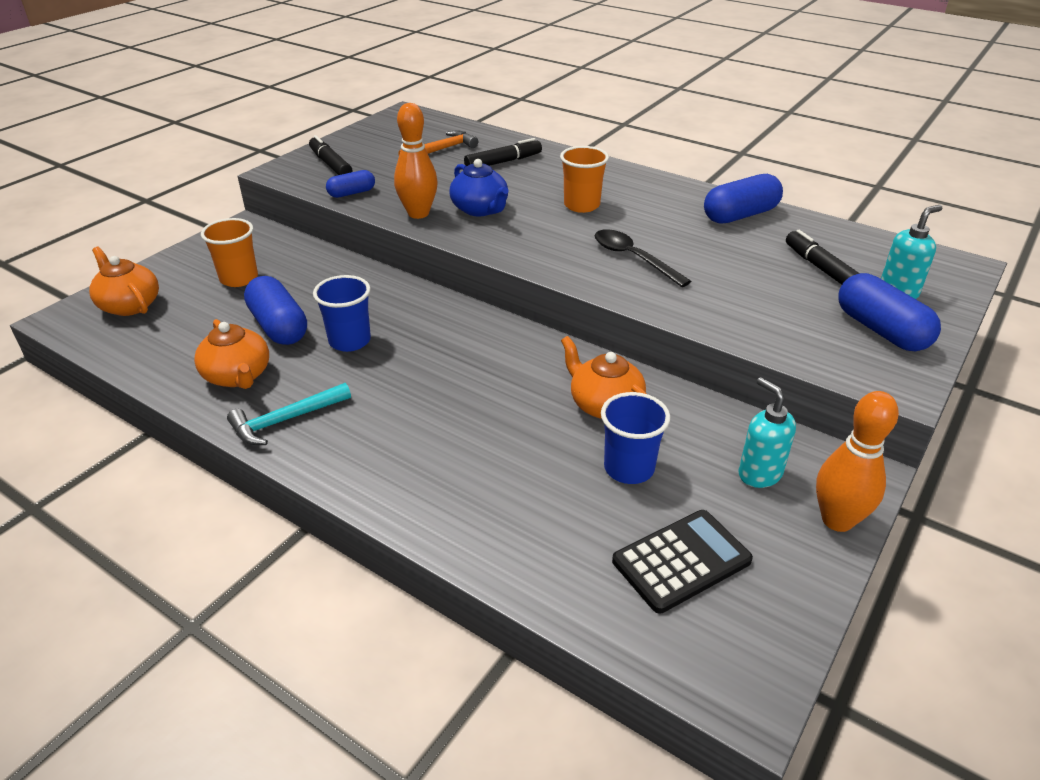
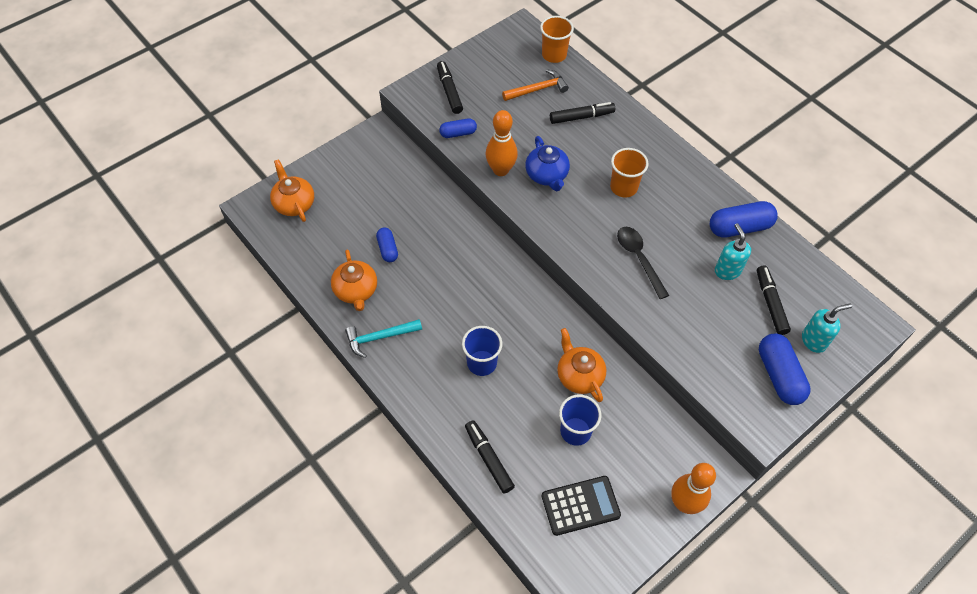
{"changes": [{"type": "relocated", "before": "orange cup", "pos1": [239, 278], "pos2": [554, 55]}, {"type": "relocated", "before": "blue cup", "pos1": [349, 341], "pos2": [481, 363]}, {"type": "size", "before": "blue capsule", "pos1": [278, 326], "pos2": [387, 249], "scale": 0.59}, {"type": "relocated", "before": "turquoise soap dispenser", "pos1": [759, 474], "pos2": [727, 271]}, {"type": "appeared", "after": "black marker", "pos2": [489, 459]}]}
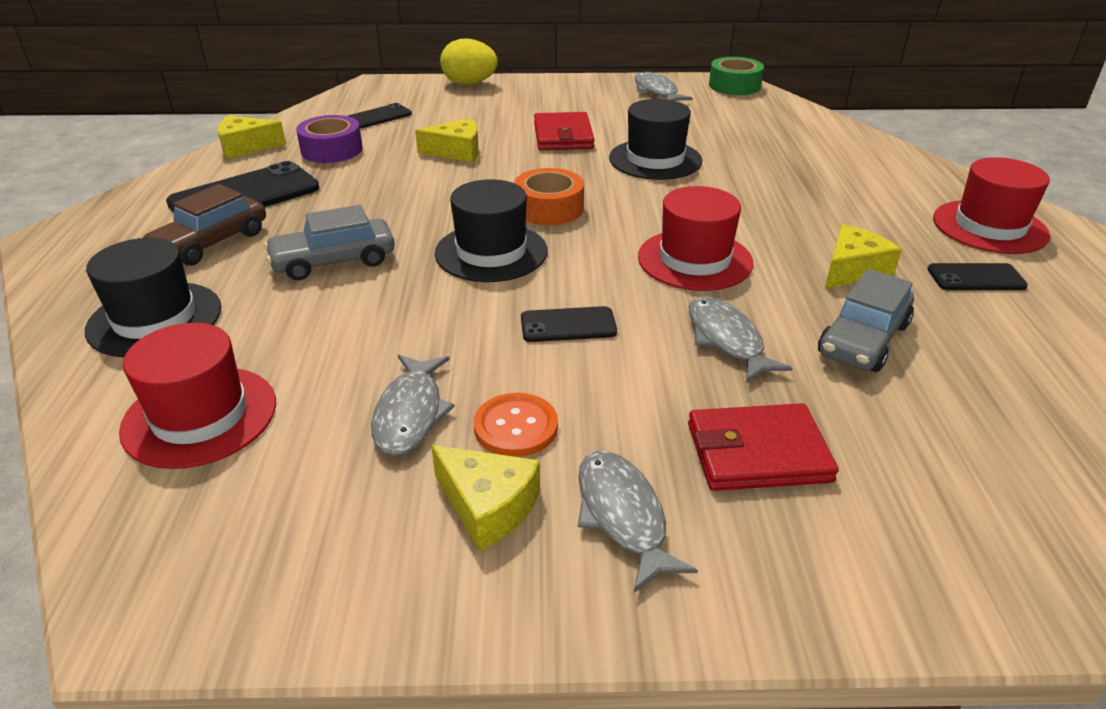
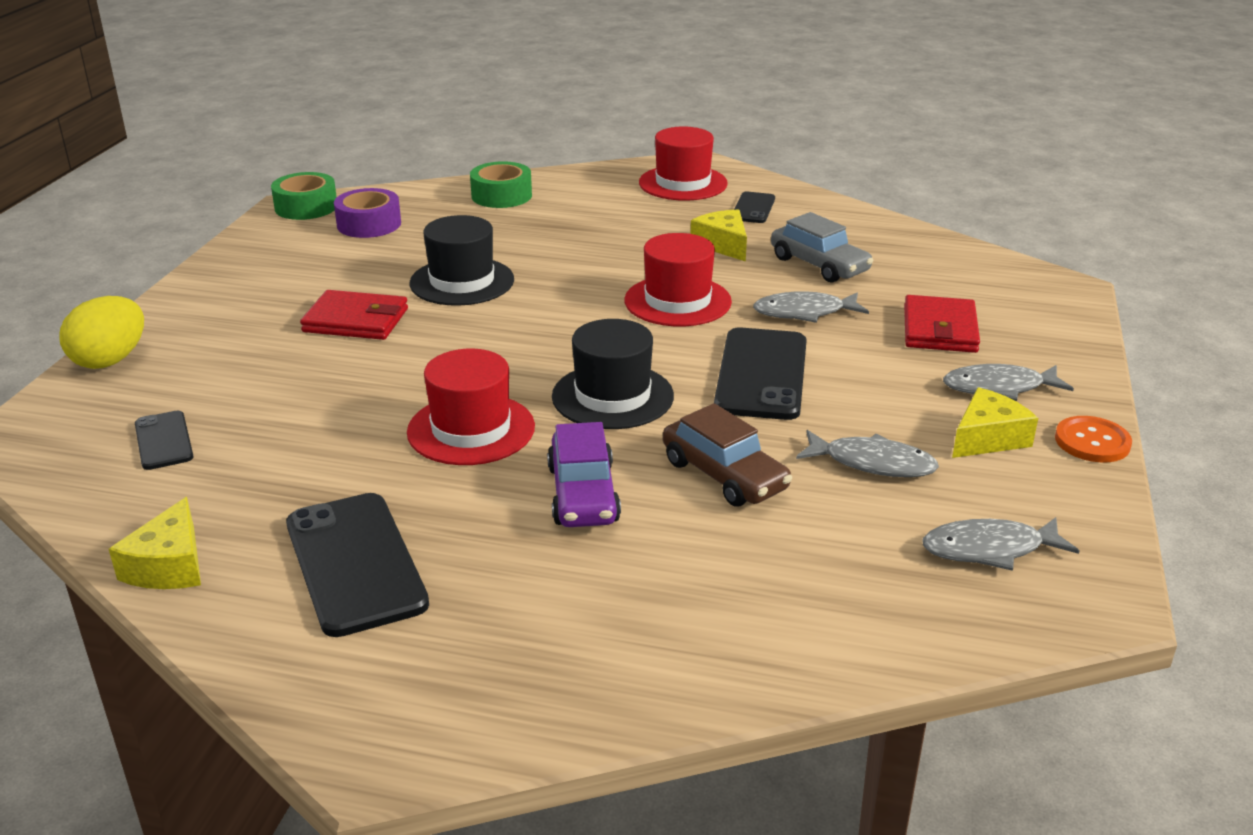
{"changes": [{"type": "relocated", "before": "grey fish", "pos1": [657, 91], "pos2": [989, 549]}, {"type": "relocated", "before": "purple tape", "pos1": [332, 150], "pos2": [369, 224]}, {"type": "missing", "before": "yellow cheese", "pos1": [457, 151]}, {"type": "missing", "before": "orange tape", "pos1": [549, 208]}, {"type": "relocated", "before": "brown car", "pos1": [211, 243], "pos2": [724, 475]}, {"type": "colour", "before": "grey car", "after": "purple car", "pos1": [334, 261], "pos2": [583, 494]}, {"type": "missing", "before": "black hat", "pos1": [155, 319]}, {"type": "size", "before": "black phone", "pos1": [568, 325], "pos2": [761, 374], "scale": 1.86}, {"type": "relocated", "before": "red hat", "pos1": [200, 416], "pos2": [471, 429]}, {"type": "relocated", "before": "orange button", "pos1": [516, 427], "pos2": [1092, 442]}, {"type": "appeared", "after": "green tape", "pos2": [501, 196]}]}
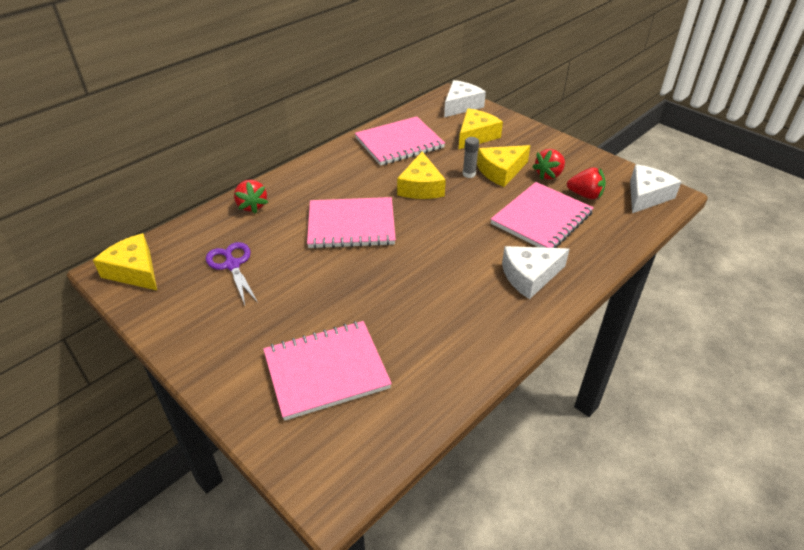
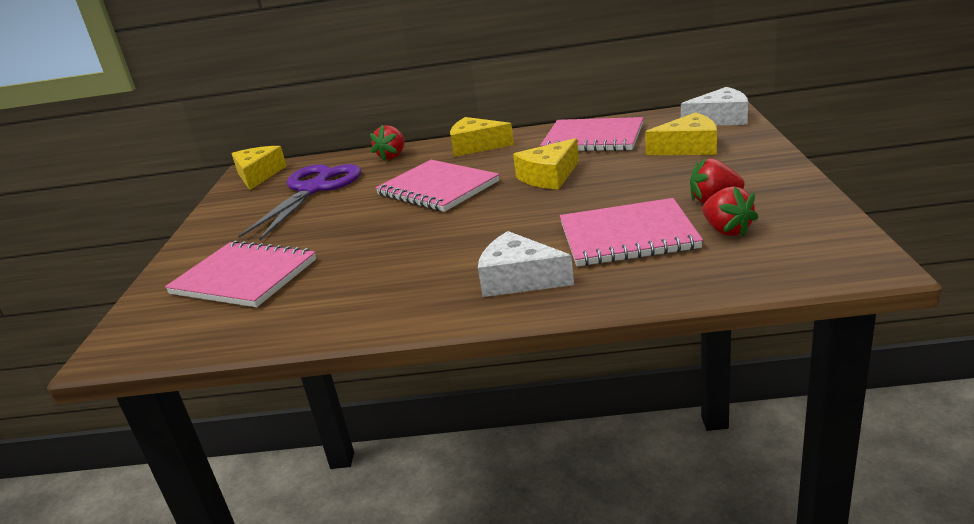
{"changes": [{"type": "missing", "before": "grey glue stick", "pos1": [469, 174]}, {"type": "relocated", "before": "yellow cheese", "pos1": [501, 171], "pos2": [476, 146]}, {"type": "missing", "before": "white cheese", "pos1": [646, 196]}, {"type": "size", "before": "purple scissors", "pos1": [232, 265], "pos2": [313, 189], "scale": 1.7}]}
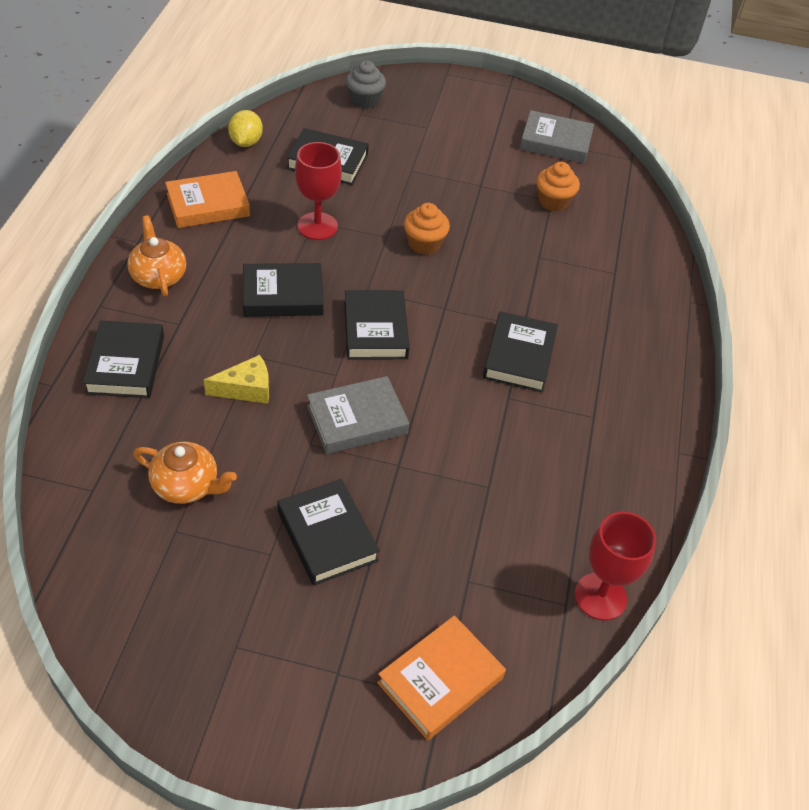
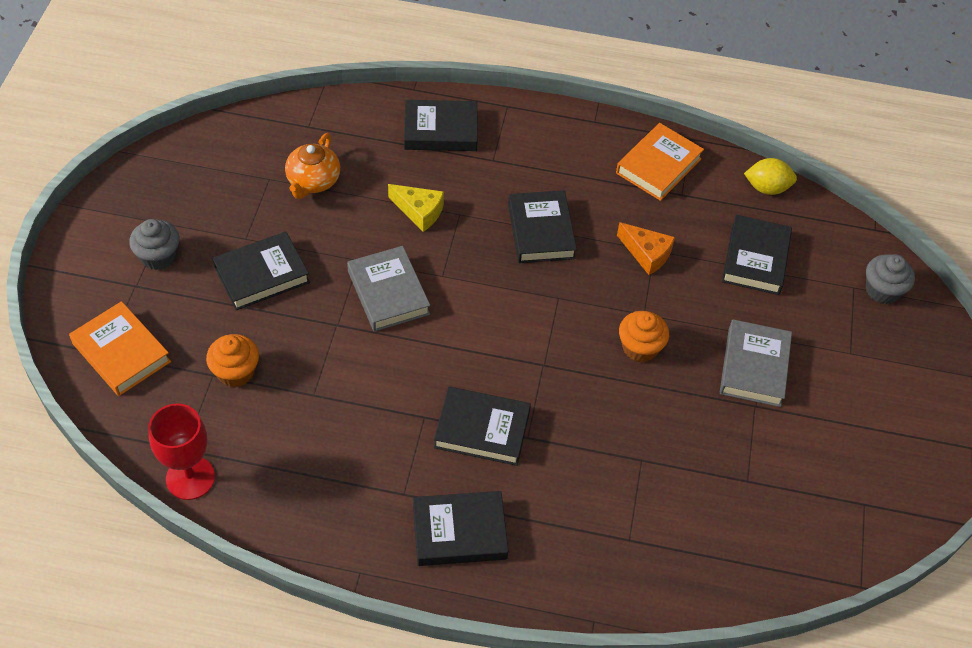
{"changes": [{"type": "relocated", "before": "grey book", "pos1": [555, 142], "pos2": [754, 367]}, {"type": "exchanged", "before": "red goblet", "after": "orange cheese", "pos1": [317, 226], "pos2": [647, 254]}, {"type": "relocated", "before": "orange cupcake", "pos1": [553, 201], "pos2": [235, 372]}, {"type": "spun", "before": "orange book", "pos1": [208, 205], "pos2": [658, 166], "turn": 60}, {"type": "missing", "before": "orange teapot", "pos1": [158, 276]}, {"type": "relocated", "before": "black book", "pos1": [375, 330], "pos2": [459, 532]}, {"type": "spun", "before": "yellow cheese", "pos1": [246, 389], "pos2": [419, 212], "turn": -45}, {"type": "appeared", "after": "grey cupcake", "pos2": [158, 256]}]}
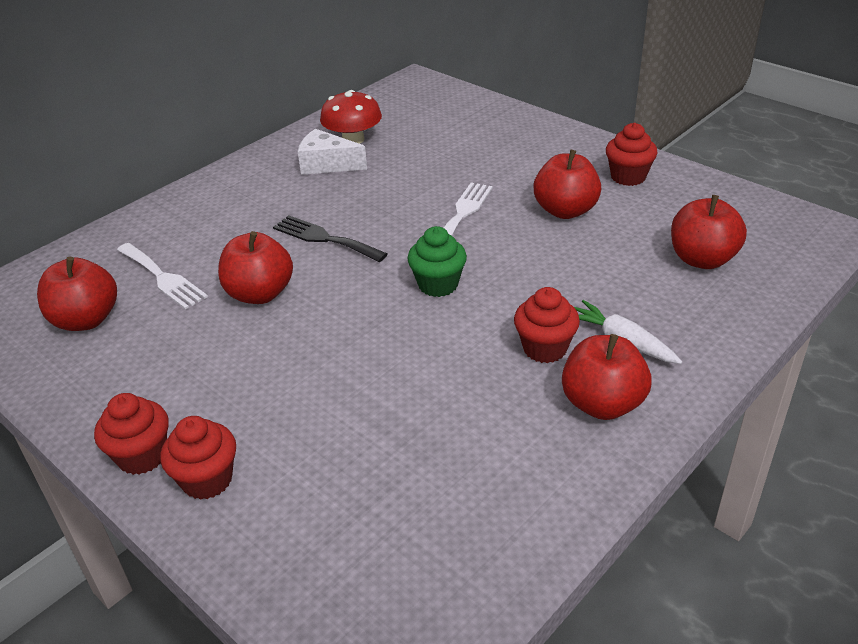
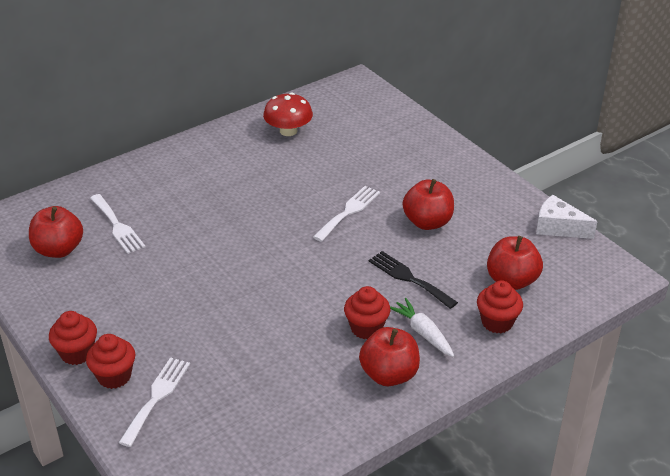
{"changes": [{"type": "relocated", "before": "red cupcake", "pos1": [628, 177], "pos2": [497, 322]}, {"type": "relocated", "before": "white cheese", "pos1": [327, 164], "pos2": [558, 227]}, {"type": "relocated", "before": "black fork", "pos1": [325, 238], "pos2": [409, 278]}, {"type": "missing", "before": "green cupcake", "pos1": [438, 284]}, {"type": "missing", "before": "red apple", "pos1": [260, 294]}, {"type": "appeared", "after": "white fork", "pos2": [157, 397]}]}
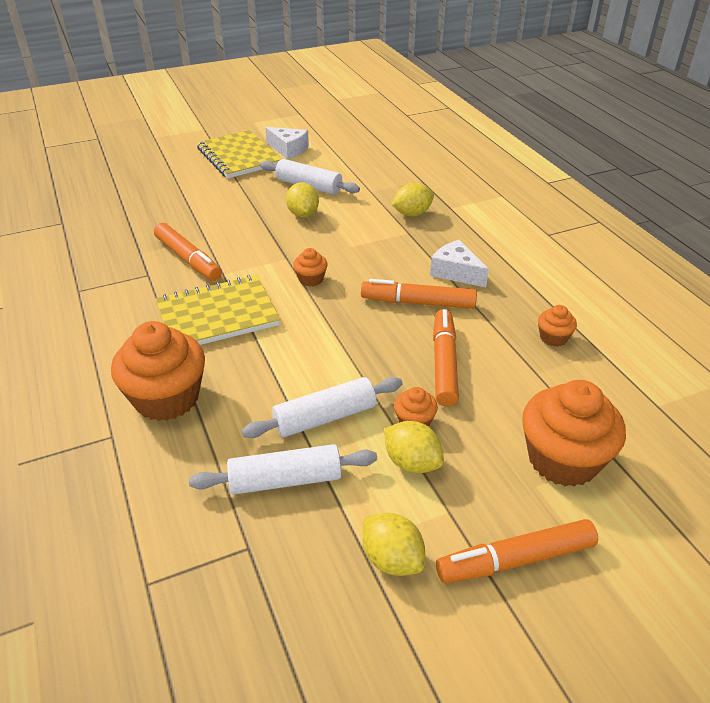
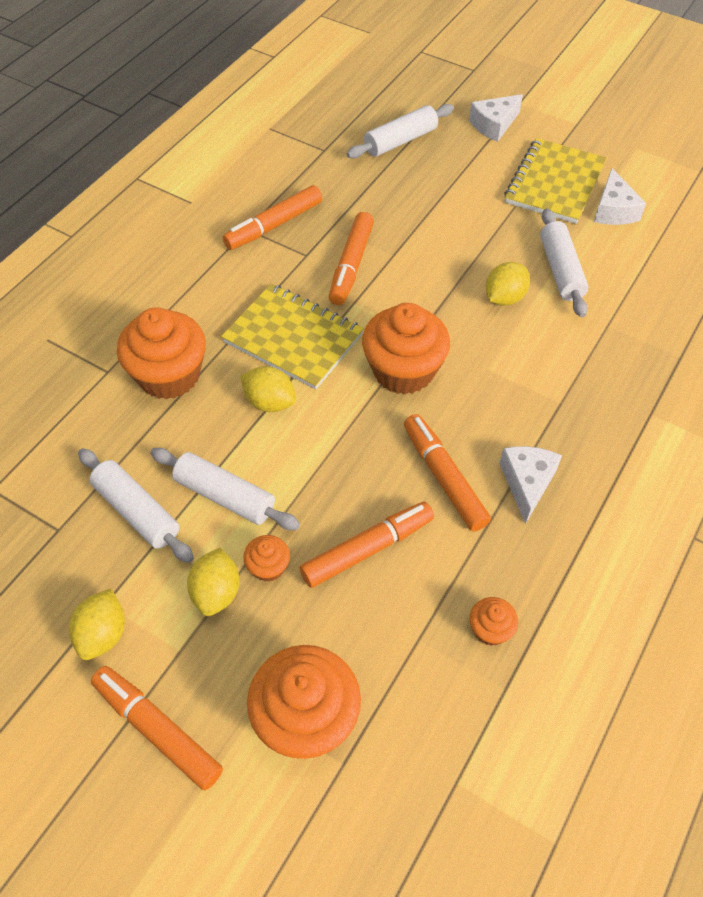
{"changes": [{"type": "relocated", "before": "yellow lemon", "pos1": [412, 214], "pos2": [270, 402]}, {"type": "size", "before": "orange cupcake", "pos1": [311, 279], "pos2": [403, 370], "scale": 2.14}, {"type": "appeared", "after": "white cheese", "pos2": [494, 125]}, {"type": "appeared", "after": "white rolling pin", "pos2": [400, 141]}, {"type": "appeared", "after": "orange marker", "pos2": [274, 225]}]}
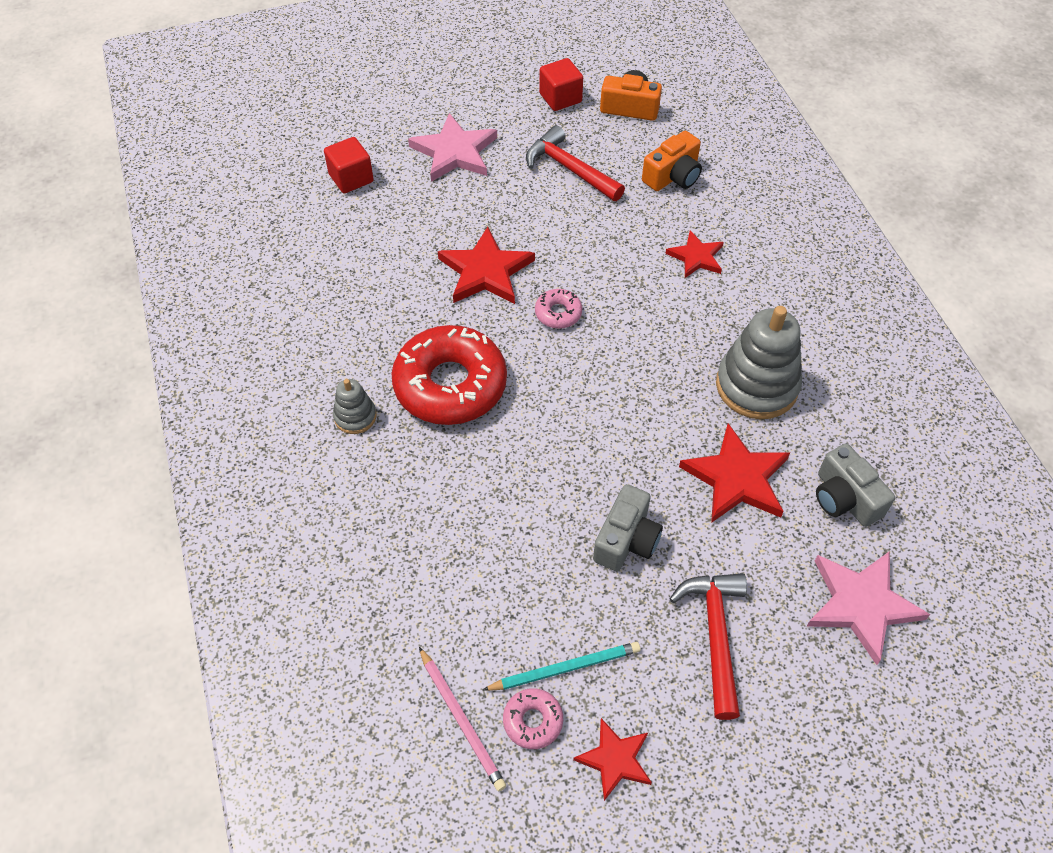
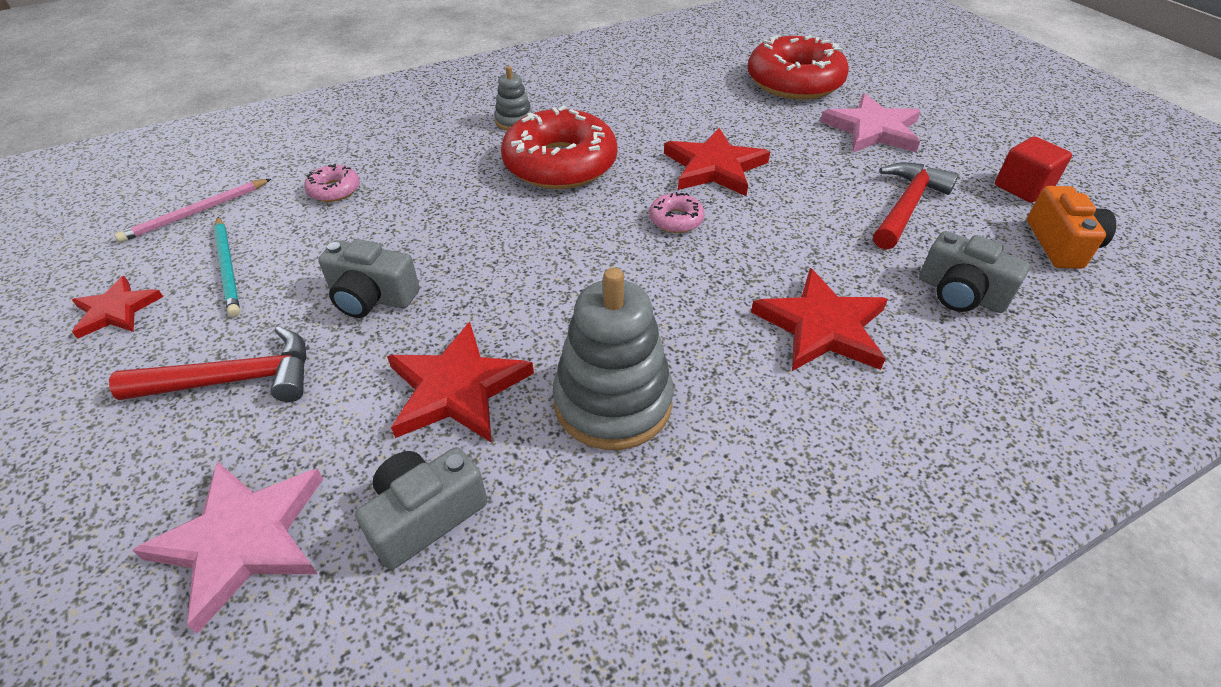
{"changes": [{"type": "colour", "before": "orange camera", "after": "grey camera", "pos1": [673, 176], "pos2": [960, 293]}, {"type": "exchanged", "before": "red cube", "after": "red donut", "pos1": [351, 178], "pos2": [794, 82]}, {"type": "size", "before": "red star", "pos1": [696, 257], "pos2": [822, 326], "scale": 1.63}, {"type": "relocated", "before": "pink donut", "pos1": [533, 721], "pos2": [334, 190]}]}
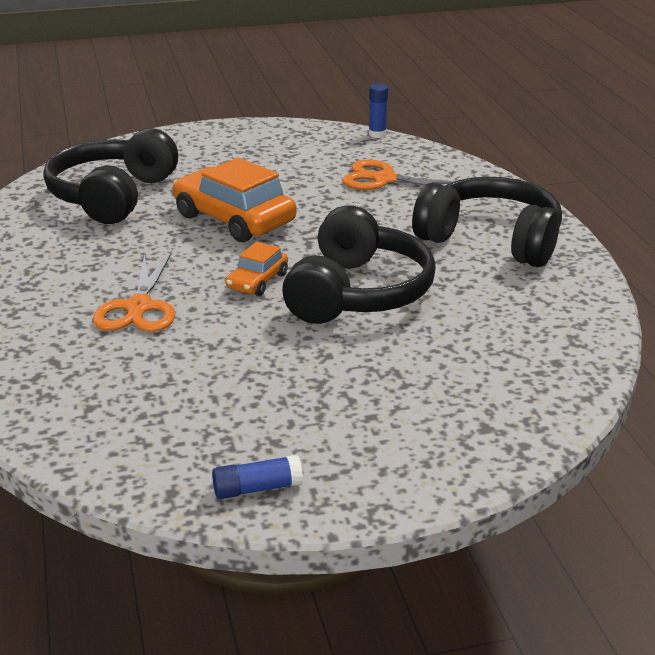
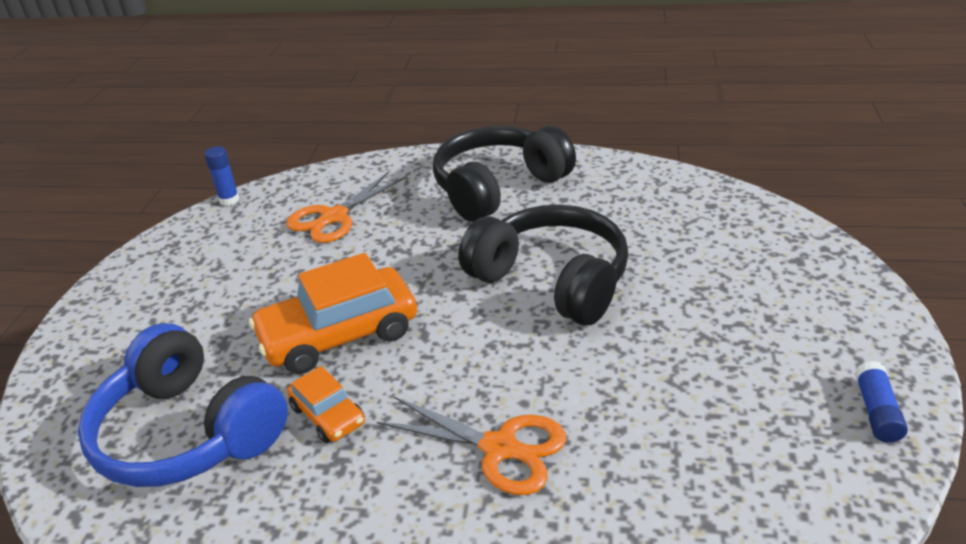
{"changes": [{"type": "colour", "before": "black headphones", "after": "blue headphones", "pos1": [113, 196], "pos2": [188, 432]}, {"type": "relocated", "before": "orange car", "pos1": [257, 281], "pos2": [328, 415]}]}
